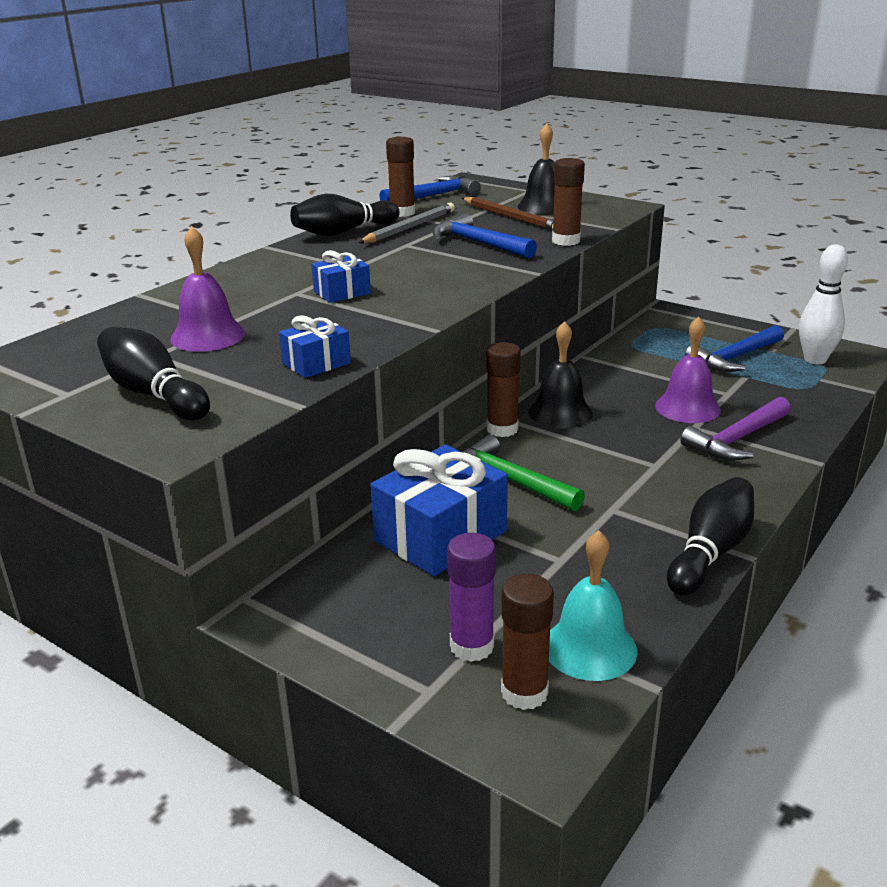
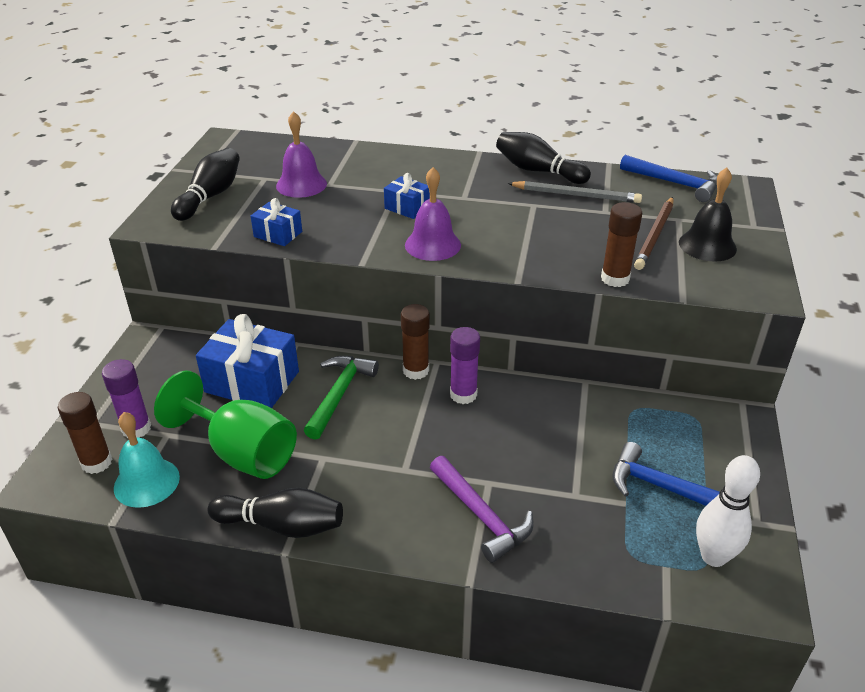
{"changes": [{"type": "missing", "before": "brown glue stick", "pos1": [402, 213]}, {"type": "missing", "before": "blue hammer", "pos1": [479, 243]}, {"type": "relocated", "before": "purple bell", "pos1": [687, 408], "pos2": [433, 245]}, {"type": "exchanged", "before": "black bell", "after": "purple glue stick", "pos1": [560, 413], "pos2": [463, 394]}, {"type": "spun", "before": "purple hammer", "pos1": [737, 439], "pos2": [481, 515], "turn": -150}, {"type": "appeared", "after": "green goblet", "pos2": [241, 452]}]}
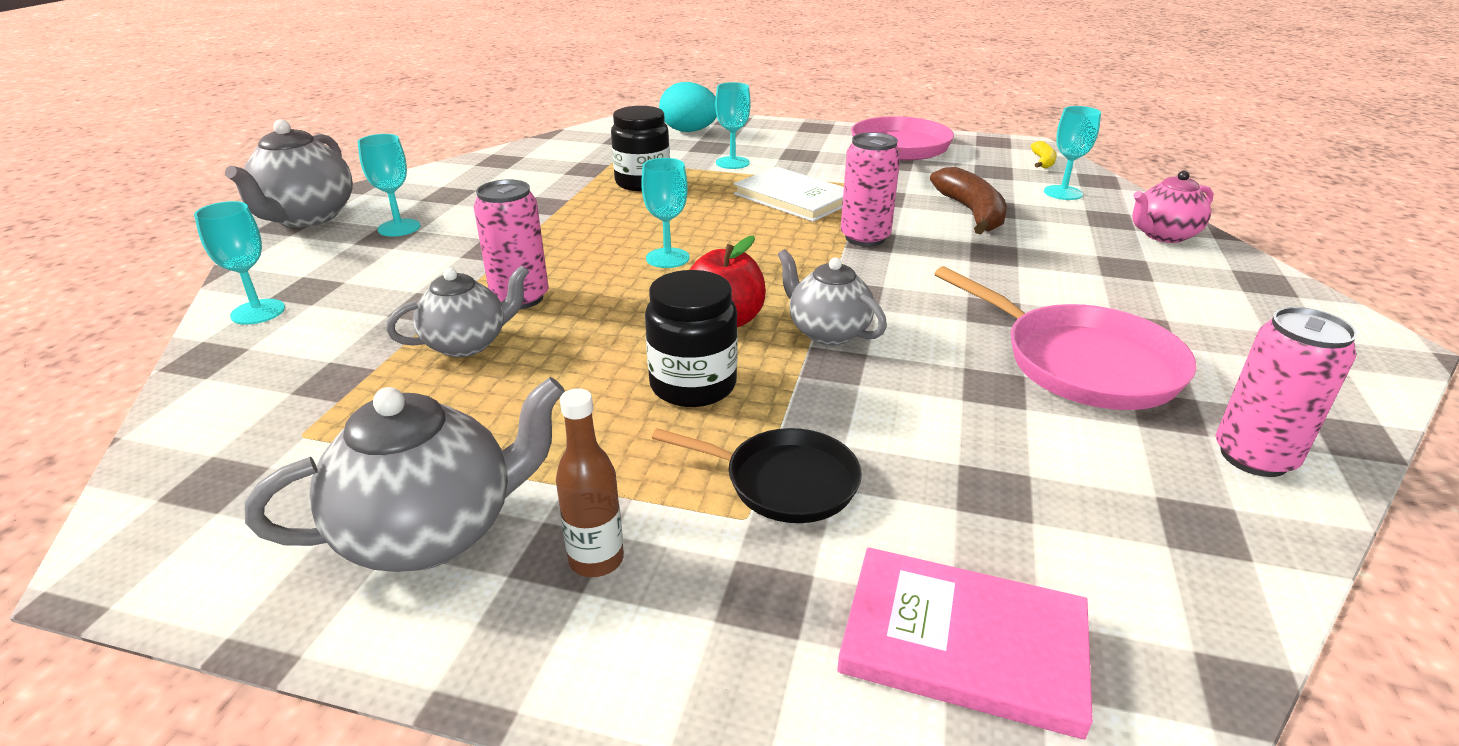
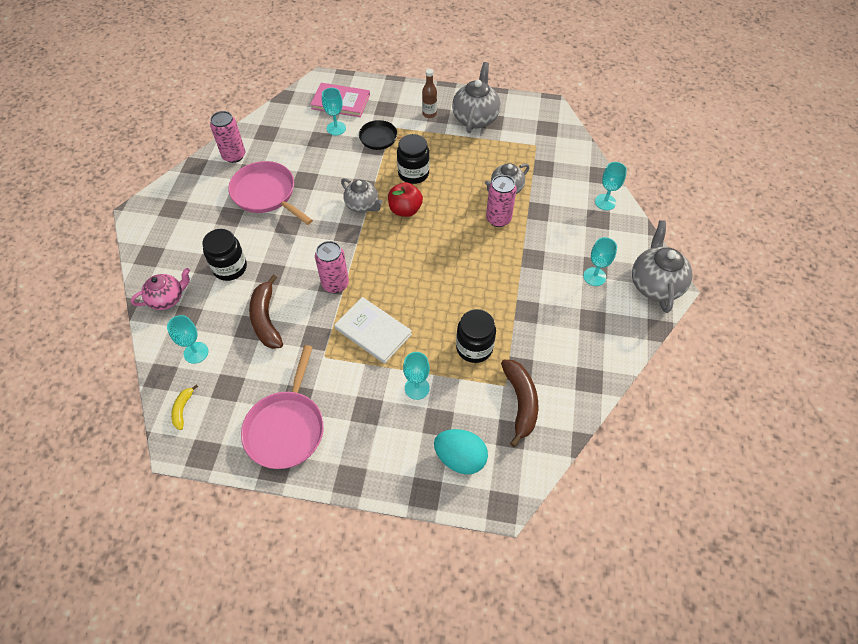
{"changes": [{"type": "relocated", "before": "turquoise goblet", "pos1": [667, 258], "pos2": [336, 128]}, {"type": "spun", "before": "grey teapot", "pos1": [432, 532], "pos2": [475, 118], "turn": 135}, {"type": "appeared", "after": "black jar", "pos2": [230, 268]}, {"type": "appeared", "after": "brown banana", "pos2": [520, 402]}]}
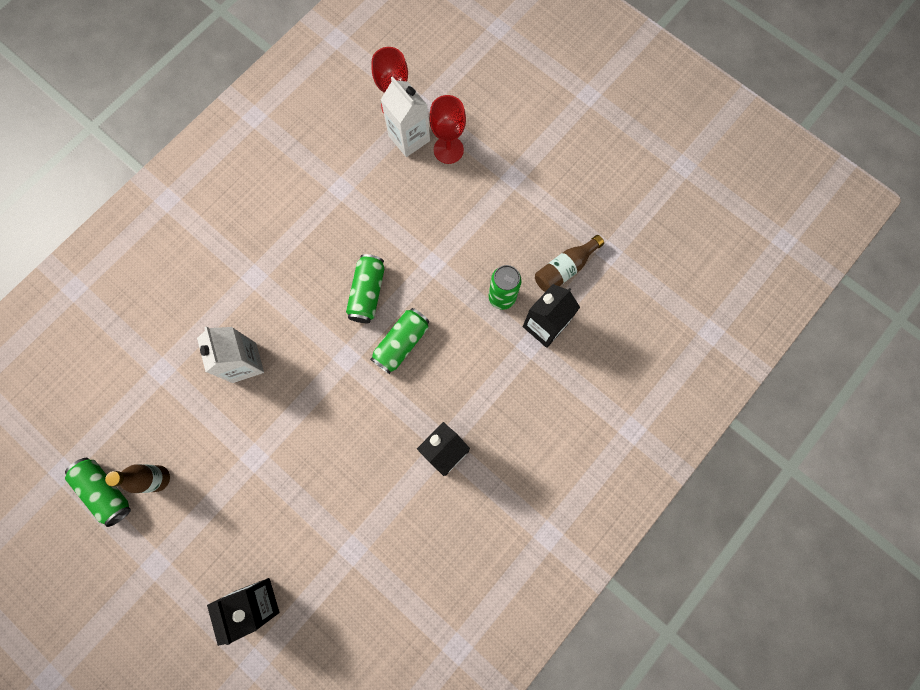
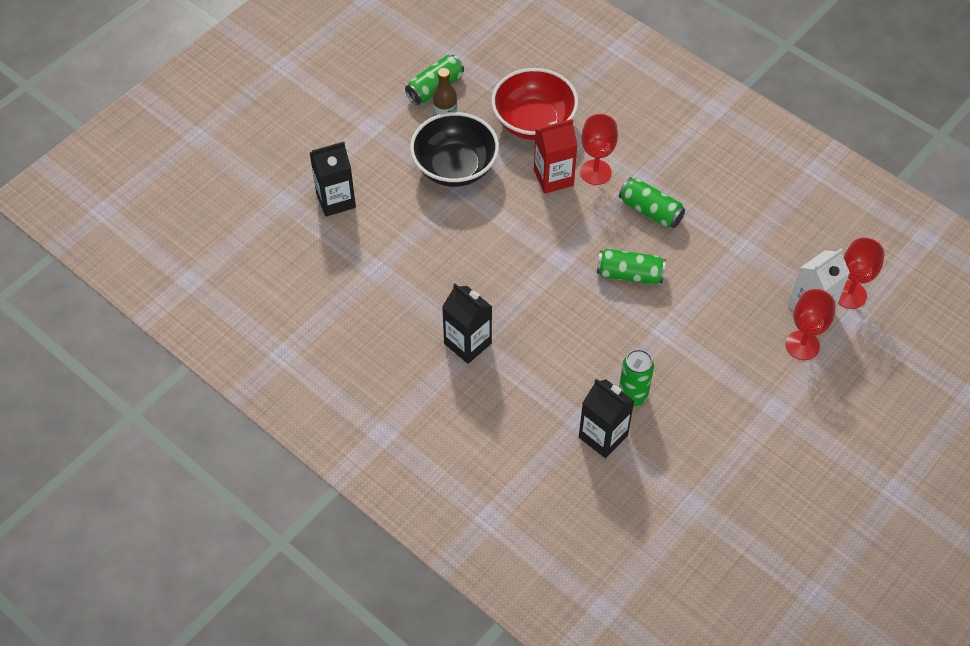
{"changes": [{"type": "missing", "before": "brown bottle", "pos1": [565, 269]}, {"type": "relocated", "before": "green can", "pos1": [401, 343], "pos2": [650, 211]}, {"type": "colour", "before": "white carton", "after": "red carton", "pos1": [244, 362], "pos2": [553, 178]}, {"type": "appeared", "after": "red bowl", "pos2": [533, 122]}, {"type": "appeared", "after": "black bowl", "pos2": [455, 167]}, {"type": "appeared", "after": "red goblet", "pos2": [595, 172]}]}
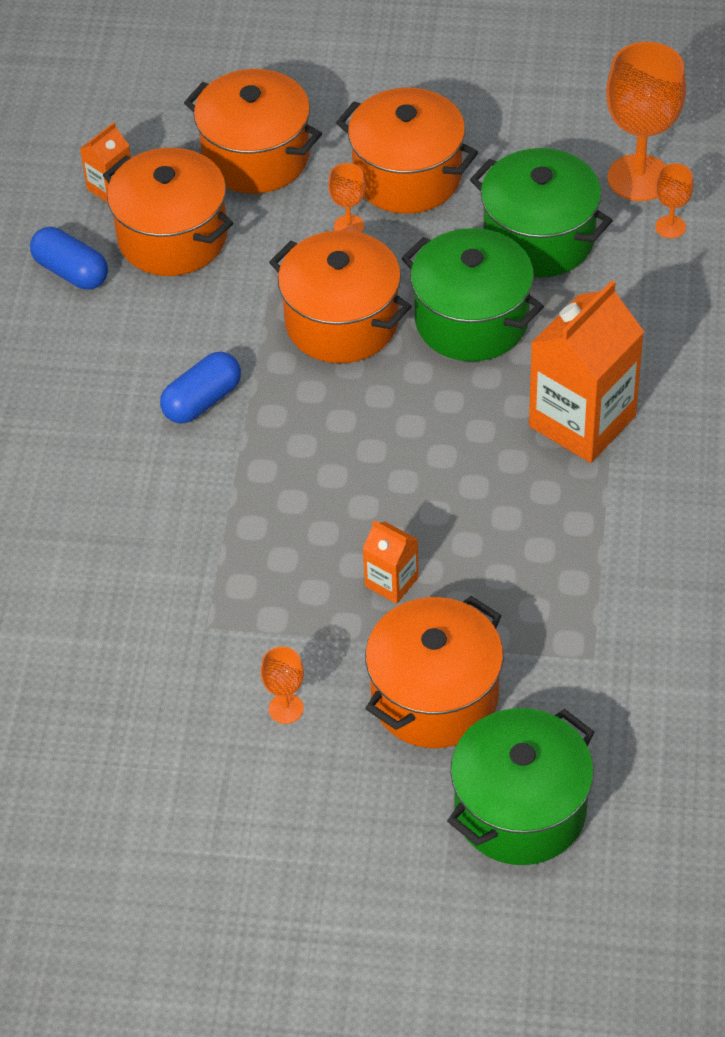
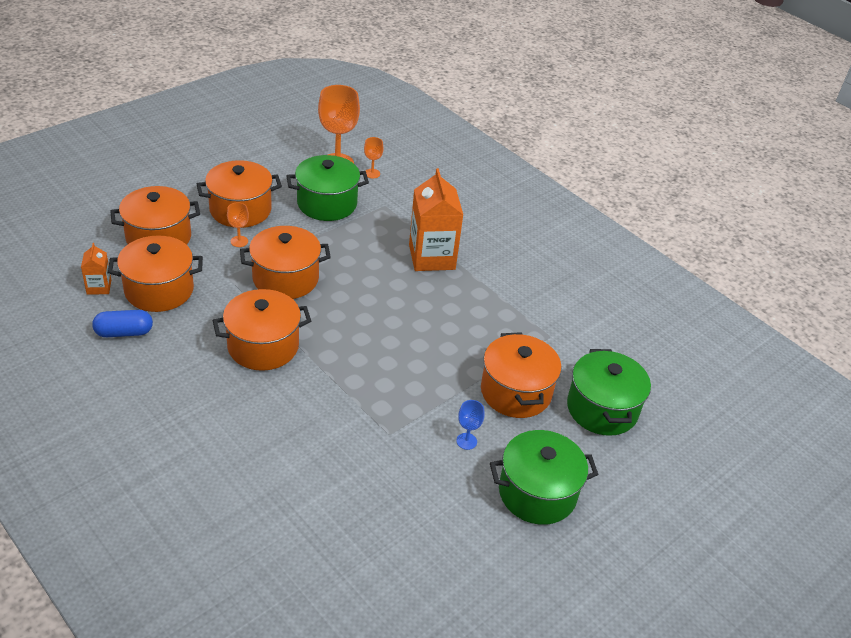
{"changes": [{"type": "relocated", "before": "green pot", "pos1": [471, 320], "pos2": [537, 493]}, {"type": "exchanged", "before": "blue capsule", "after": "orange pot", "pos1": [202, 400], "pos2": [263, 346]}, {"type": "missing", "before": "orange carton", "pos1": [391, 582]}, {"type": "colour", "before": "orange goblet", "after": "blue goblet", "pos1": [286, 708], "pos2": [466, 441]}]}
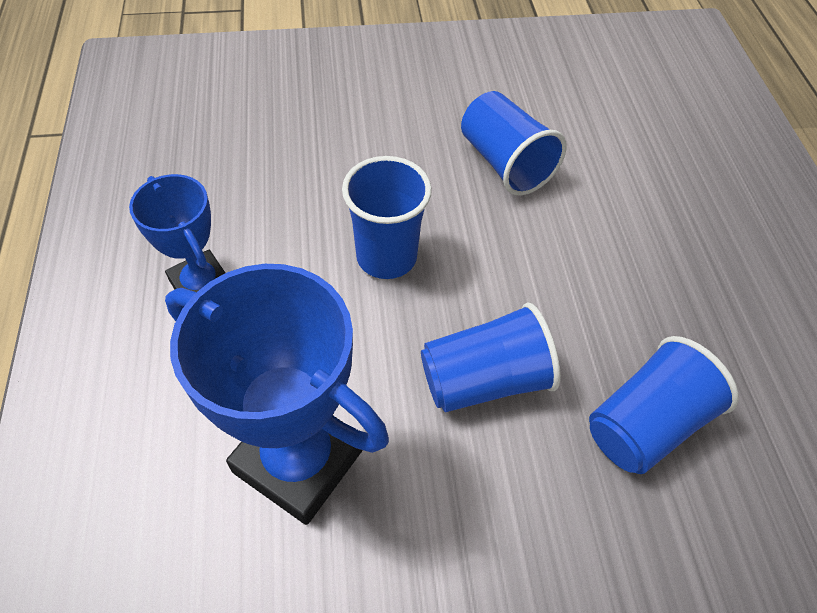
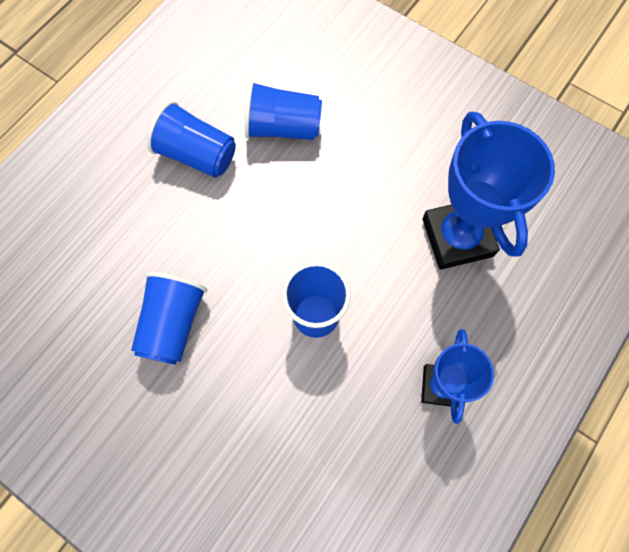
{"changes": [{"type": "relocated", "before": "blue cup", "pos1": [484, 380], "pos2": [197, 155]}]}
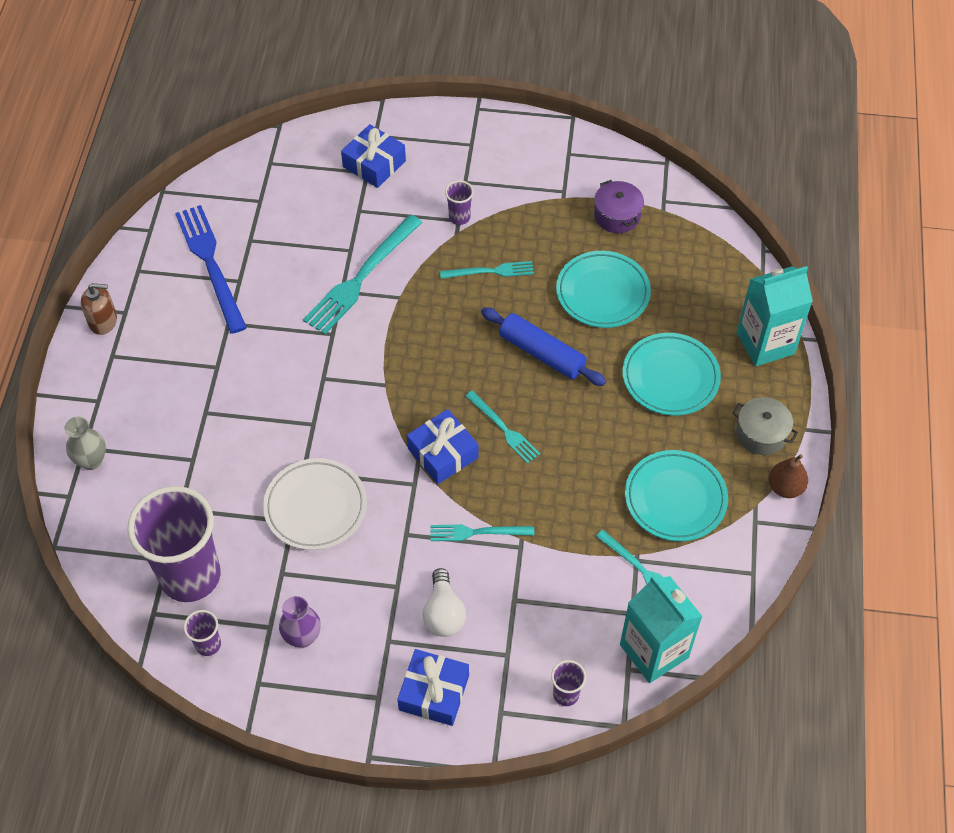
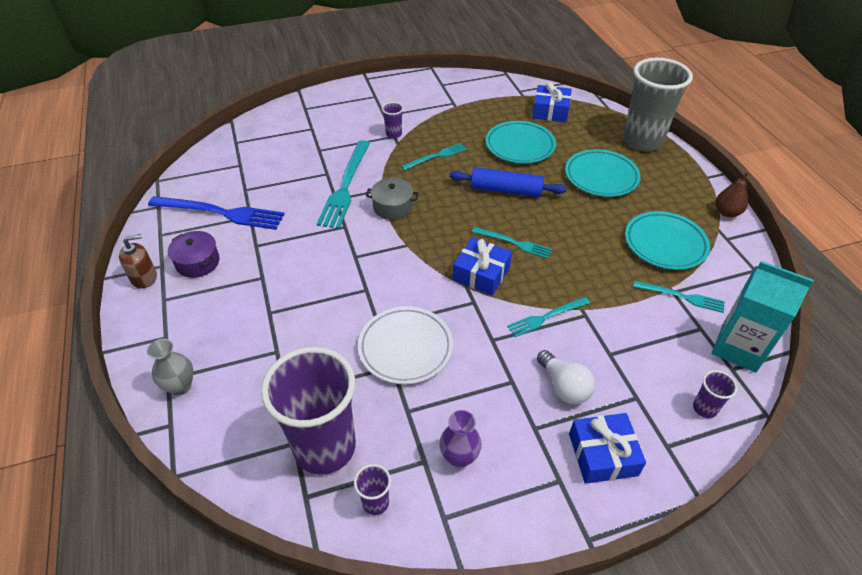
{"changes": [{"type": "relocated", "before": "blue gift", "pos1": [374, 164], "pos2": [550, 111]}, {"type": "relocated", "before": "purple pot", "pos1": [617, 215], "pos2": [198, 262]}, {"type": "spun", "before": "blue fork", "pos1": [210, 264], "pos2": [221, 213], "turn": 150}, {"type": "exchanged", "before": "turquoise carton", "after": "grey cup", "pos1": [765, 343], "pos2": [642, 141]}, {"type": "relocated", "before": "grey pot", "pos1": [761, 433], "pos2": [393, 207]}]}
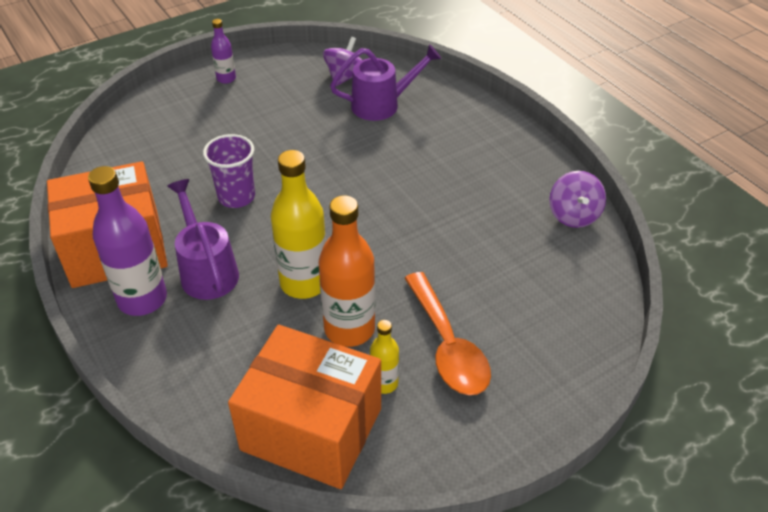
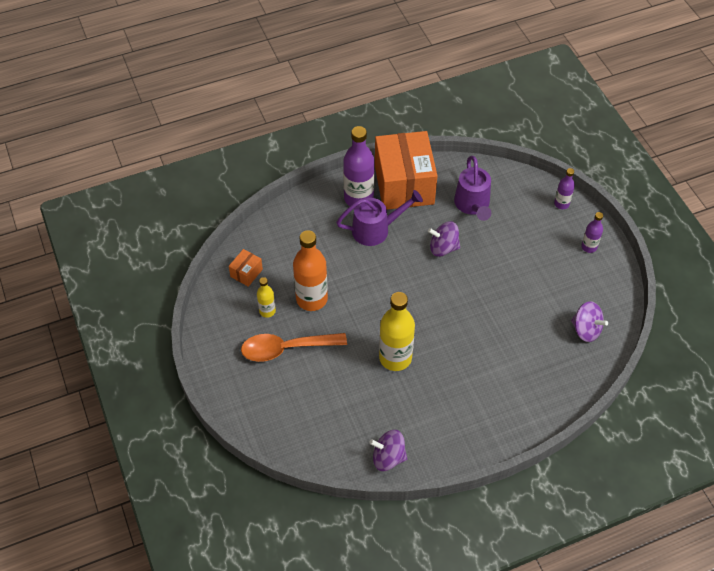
{"changes": [{"type": "relocated", "before": "purple watering can", "pos1": [382, 105], "pos2": [472, 205]}, {"type": "exchanged", "before": "purple cup", "after": "purple spinning top", "pos1": [236, 197], "pos2": [443, 248]}, {"type": "relocated", "before": "yellow bottle", "pos1": [304, 283], "pos2": [395, 358]}, {"type": "size", "before": "orange box", "pos1": [311, 429], "pos2": [246, 273], "scale": 0.41}, {"type": "appeared", "after": "purple bottle", "pos2": [561, 204]}]}
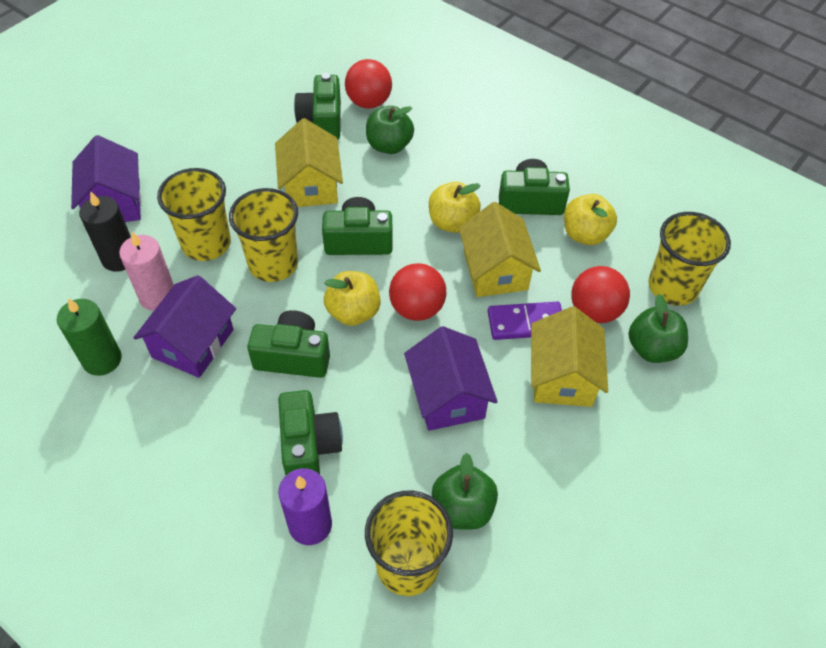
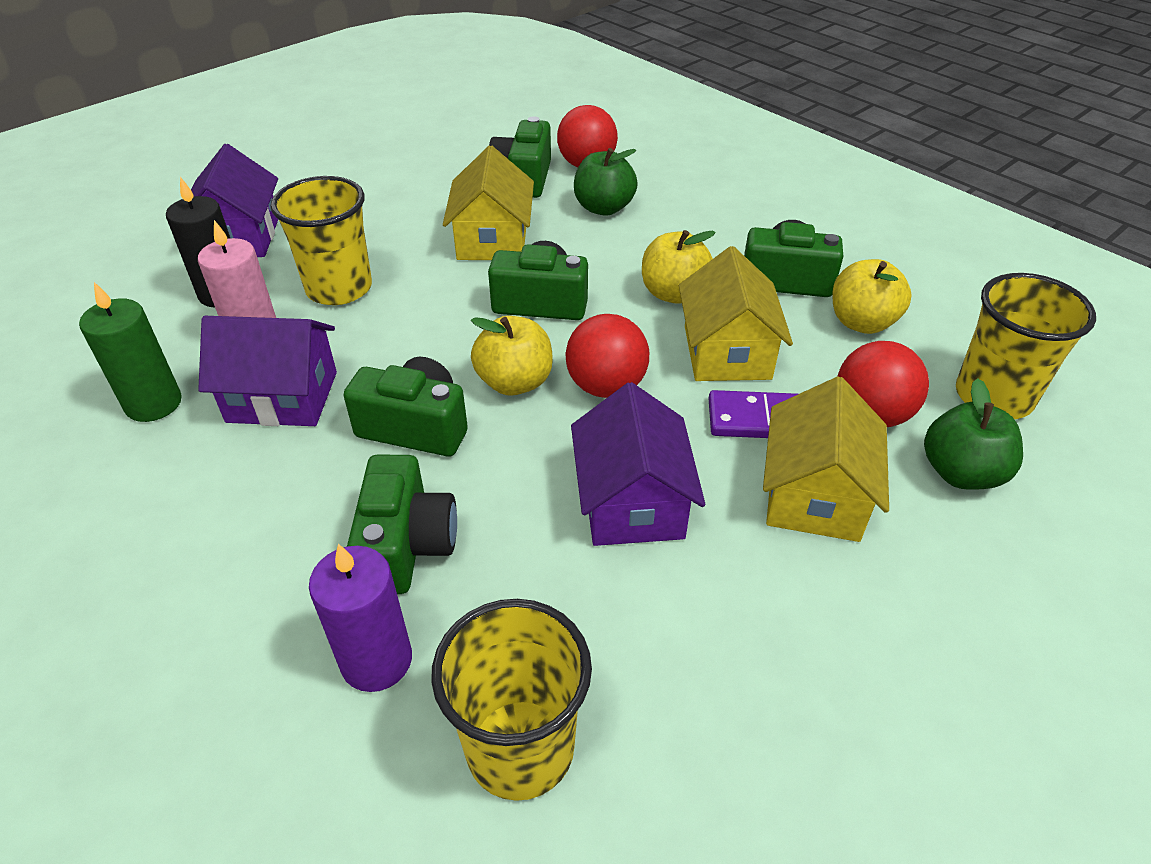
{"changes": [{"type": "missing", "before": "yellow cup", "pos1": [273, 264]}, {"type": "spun", "before": "purple house", "pos1": [193, 343], "pos2": [282, 397], "turn": 60}, {"type": "missing", "before": "green apple", "pos1": [462, 508]}]}
